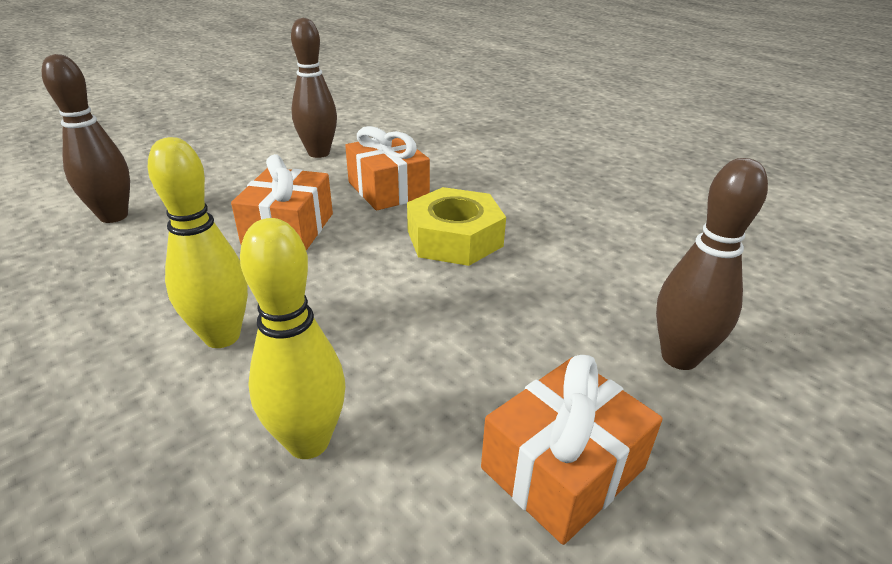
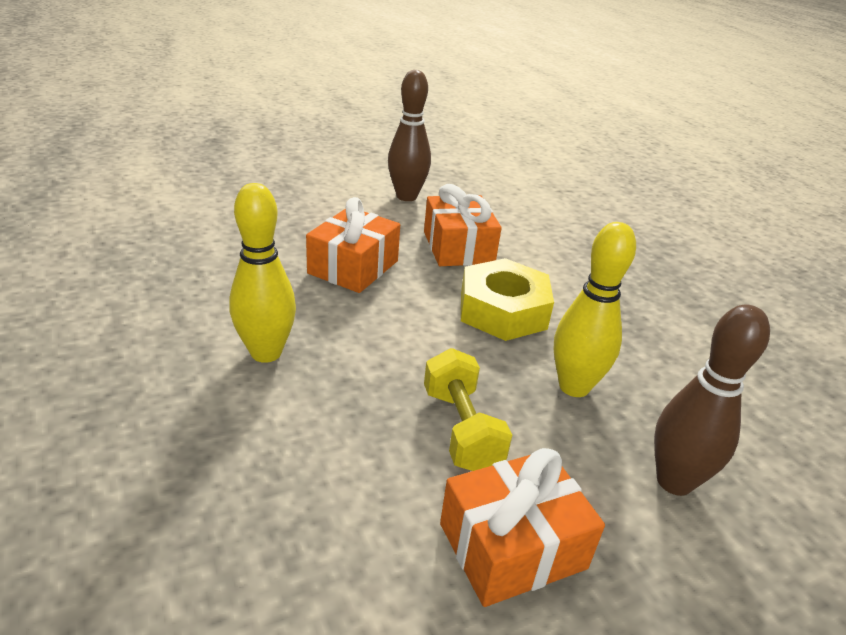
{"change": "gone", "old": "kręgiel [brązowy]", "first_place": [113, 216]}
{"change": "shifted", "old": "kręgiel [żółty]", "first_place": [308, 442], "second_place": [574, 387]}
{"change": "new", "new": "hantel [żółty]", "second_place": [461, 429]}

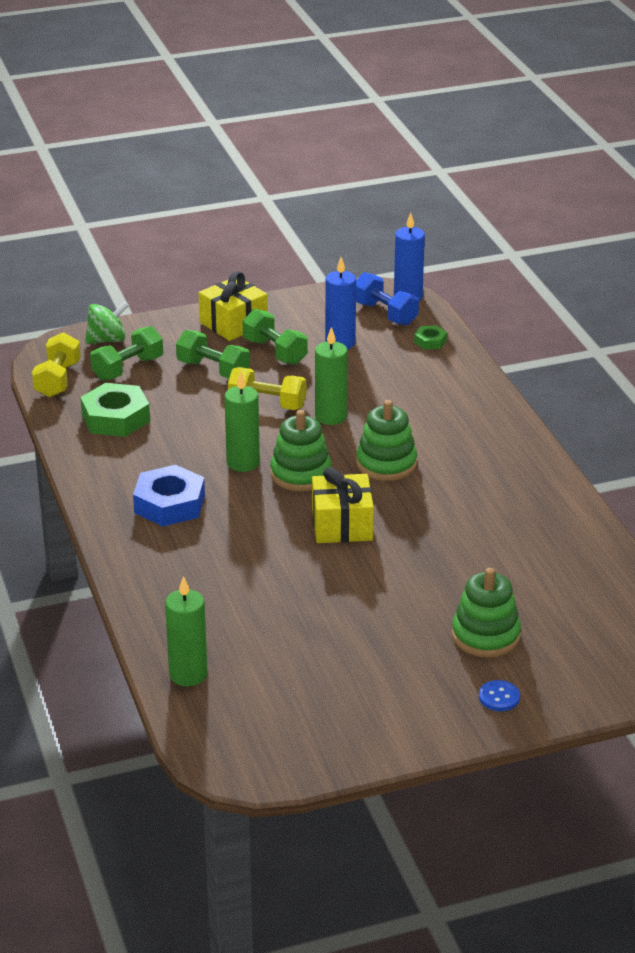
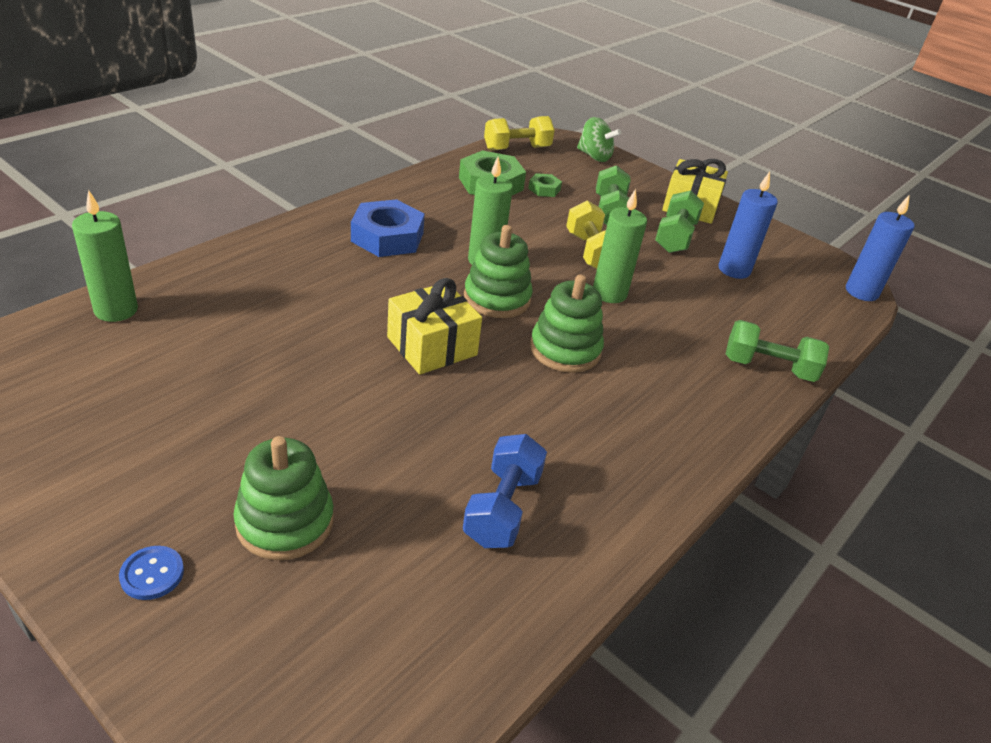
{"change": "shifted", "old": "hantel [zielony]", "first_place": [128, 368], "second_place": [768, 367]}
{"change": "shifted", "old": "hantel [niebieski]", "first_place": [385, 314], "second_place": [502, 508]}
{"change": "shifted", "old": "nakrętka [zielony]", "first_place": [430, 341], "second_place": [544, 189]}

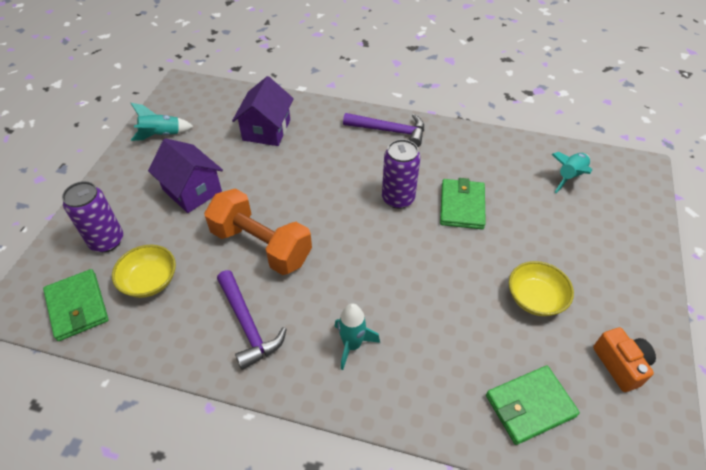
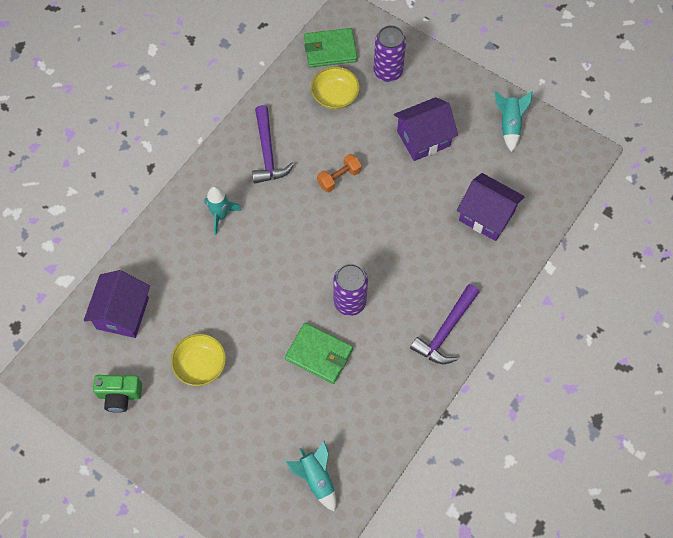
{"change": "scaled", "old": "hantel [pomarańczowy]", "first_place": [261, 246], "second_place": [339, 178], "factor": 0.49}
{"change": "rotated", "old": "młotek [fioletowy]", "first_place": [247, 325], "second_place": [267, 152], "degrees": -90}
{"change": "swapped", "old": "portfel [zielony]", "new": "domek [fioletowy]", "first_place": [530, 406], "second_place": [122, 313]}
{"change": "repainted", "old": "aparat fotograficzny [pomarańczowy]", "new": "aparat fotograficzny [zielony]", "first_place": [620, 365], "second_place": [120, 395]}

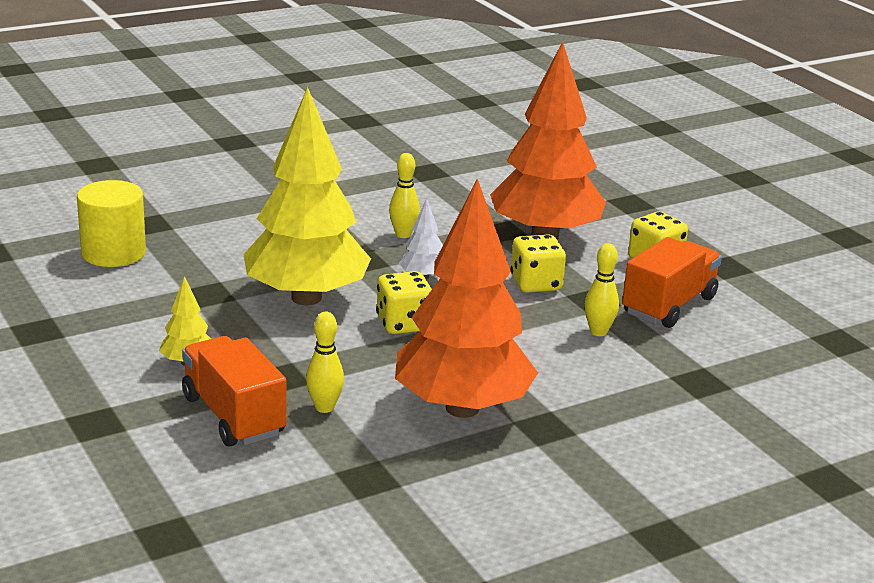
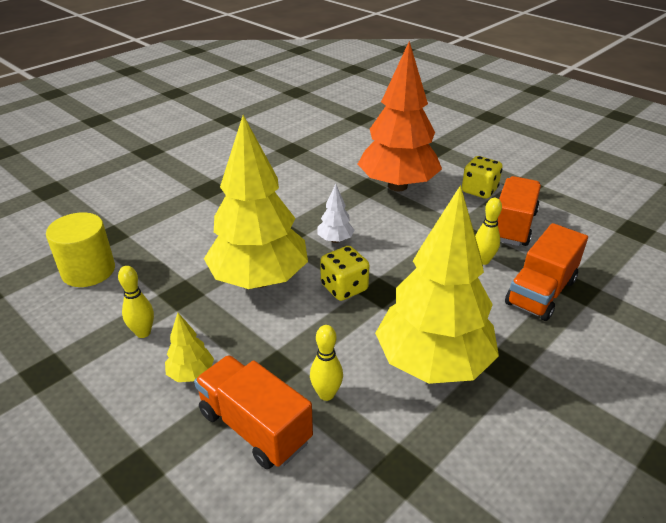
{"change": "shifted", "old": "kręgiel [żółty]", "first_place": [403, 234], "second_place": [143, 333]}
{"change": "repainted", "old": "drzewko [pomarańczowy]", "new": "drzewko [żółty]", "first_place": [462, 408], "second_place": [432, 363]}
{"change": "gone", "old": "kostka do gry [żółty]", "first_place": [536, 284]}
{"change": "new", "new": "ciężarówka [pomarańczowy]", "second_place": [540, 292]}

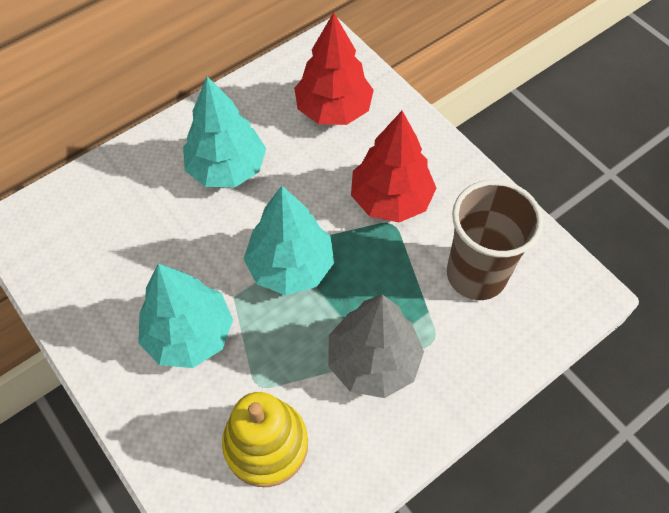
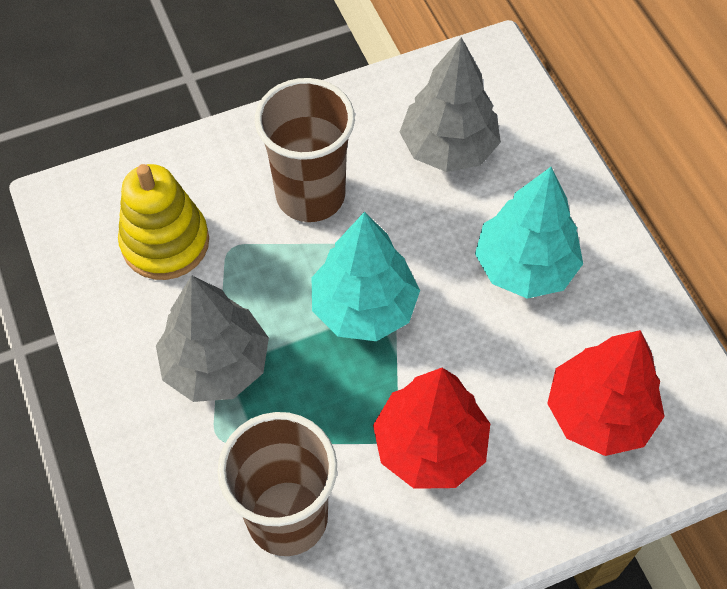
{"change": "swapped", "old": "drzewko [turkusowy]", "new": "szklanka [brązowy]", "first_place": [189, 334], "second_place": [310, 195]}
{"change": "new", "new": "drzewko [szary]", "second_place": [448, 148]}

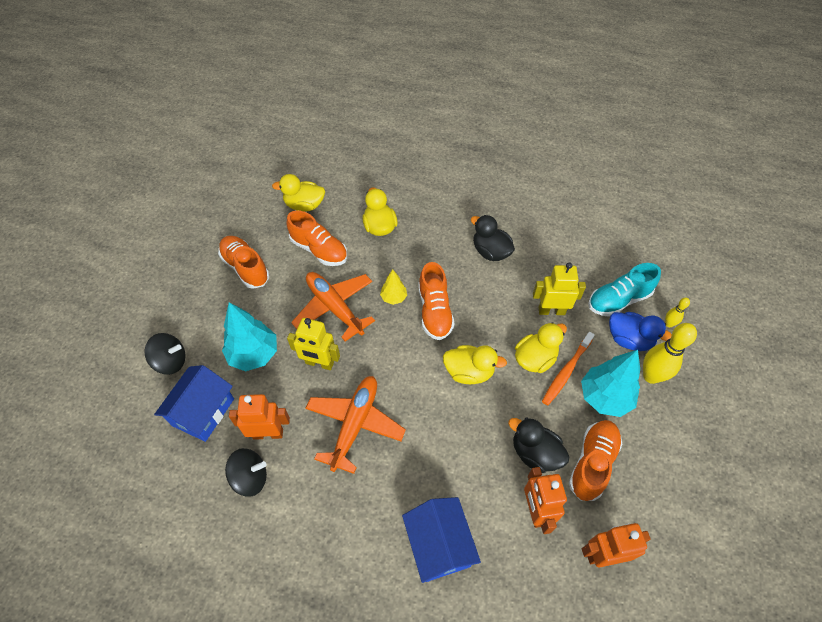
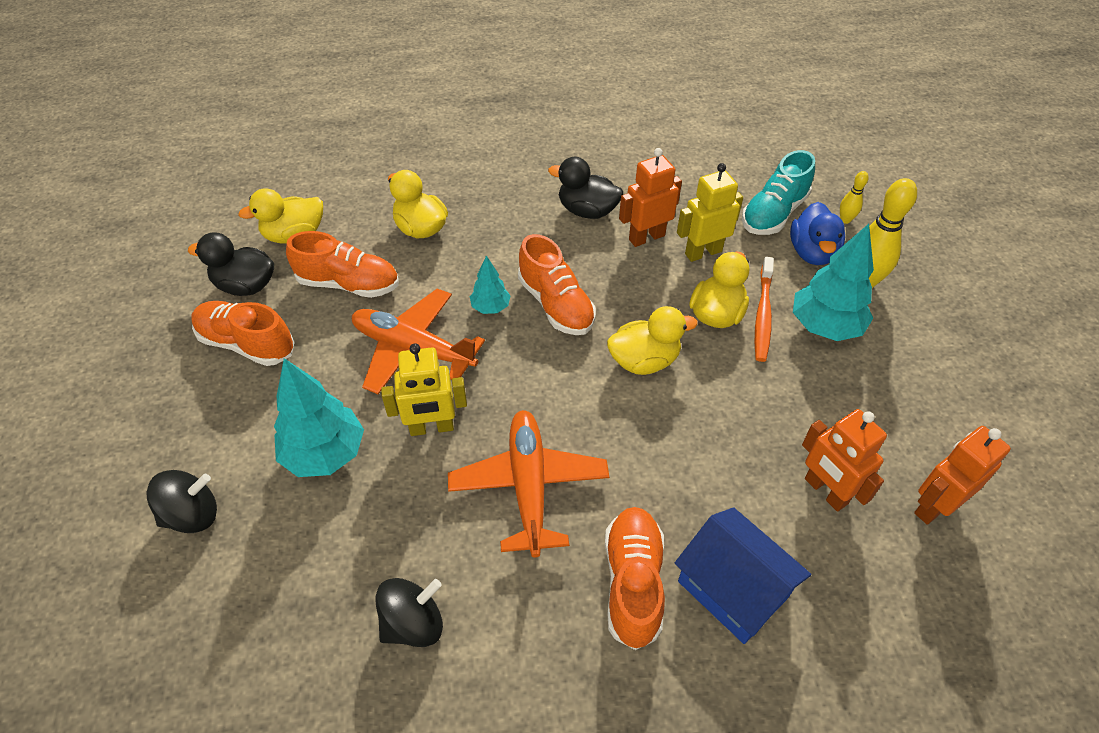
{"change": "gone", "old": "domek [niebieski]", "first_place": [203, 412]}
{"change": "shifted", "old": "robot [pomarańczowy]", "first_place": [268, 433], "second_place": [646, 237]}
{"change": "repainted", "old": "drzewko [żółty]", "new": "drzewko [turkusowy]", "first_place": [393, 298], "second_place": [490, 307]}
{"change": "shifted", "old": "kaczka [czarny]", "first_place": [535, 453], "second_place": [246, 286]}
{"change": "shifted", "old": "but [pomarańczowy]", "first_place": [592, 463], "second_place": [633, 583]}
{"change": "rotated", "old": "kaczka [niebieski]", "first_place": [629, 339], "second_place": [812, 252], "degrees": 90}

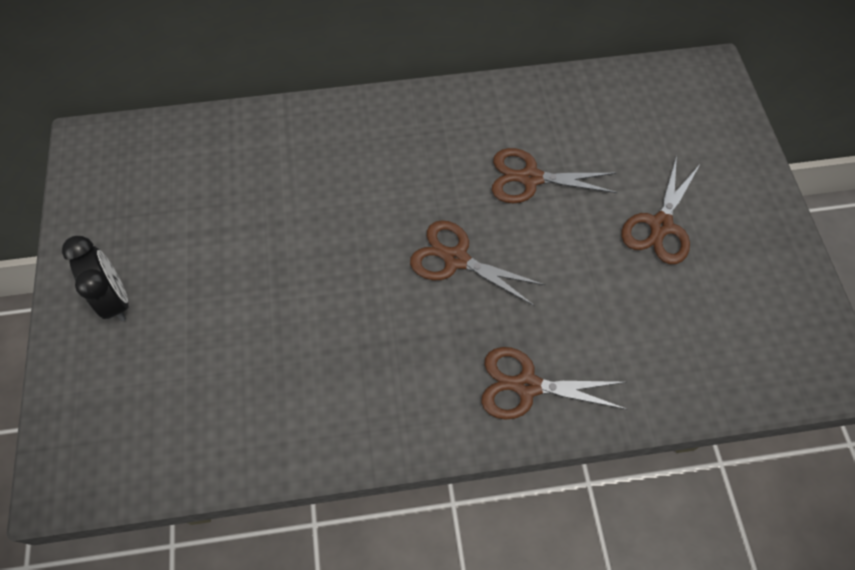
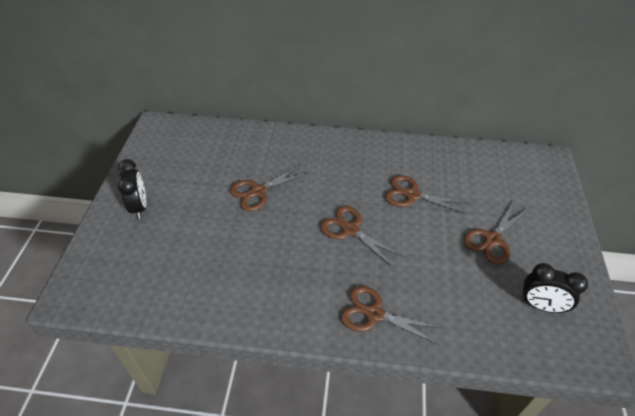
{"change": "new", "new": "nożyczki [brązowy]", "second_place": [258, 191]}
{"change": "new", "new": "budzik [czarny]", "second_place": [541, 306]}

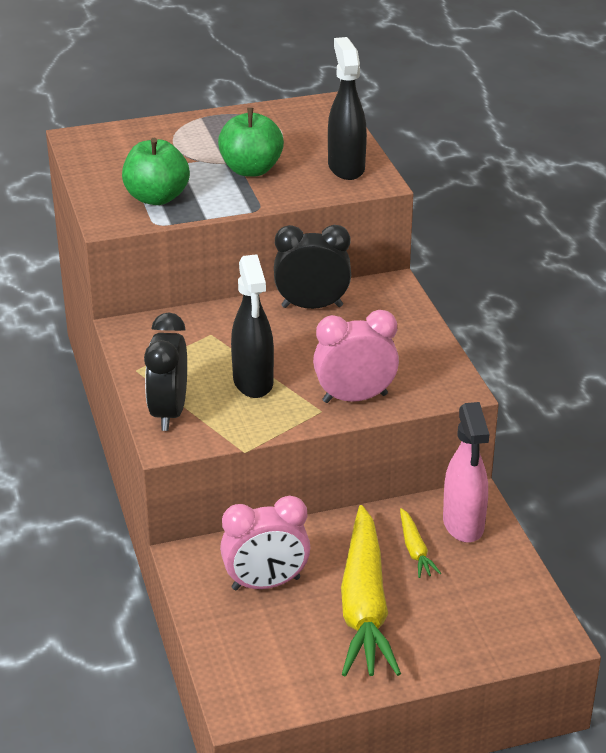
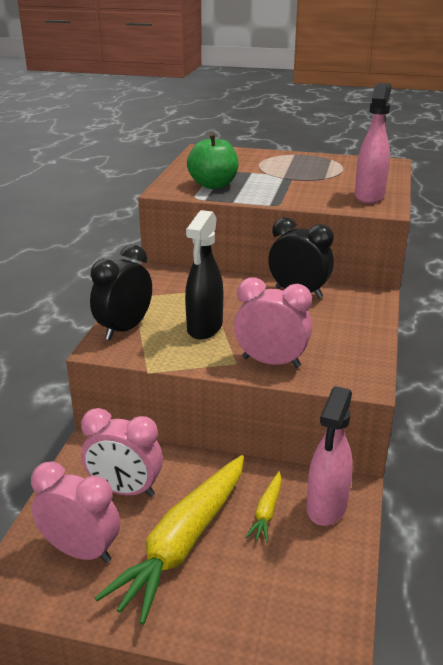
{"change": "gone", "old": "jabłko [zielony]", "first_place": [251, 170]}
{"change": "repainted", "old": "spryskiwacz [czarny]", "new": "spryskiwacz [różowy]", "first_place": [346, 168], "second_place": [369, 196]}
{"change": "new", "new": "budzik [różowy]", "second_place": [81, 551]}

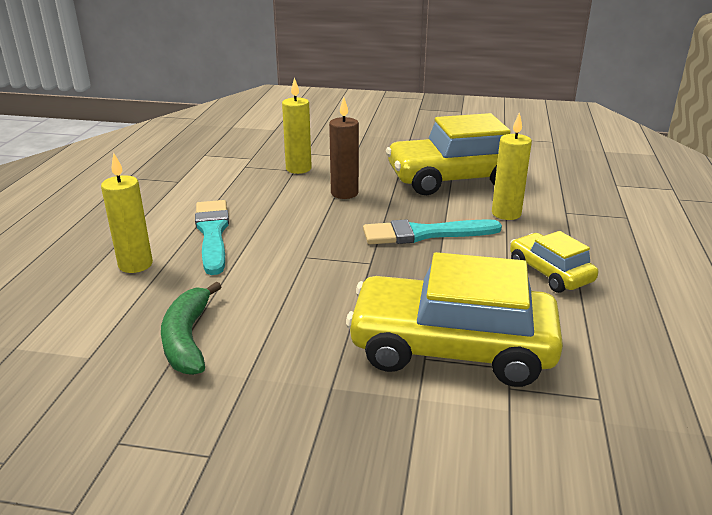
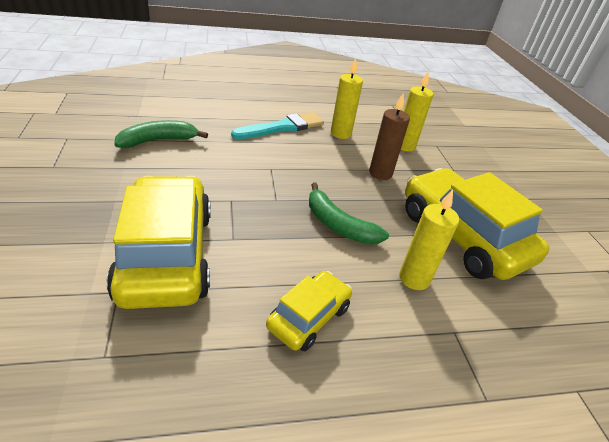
{"change": "shifted", "old": "świeca [żółty]", "first_place": [135, 265], "second_place": [340, 133]}
{"change": "swapped", "old": "pędzel [turkusowy]", "new": "banan [zielony]", "first_place": [425, 234], "second_place": [338, 225]}

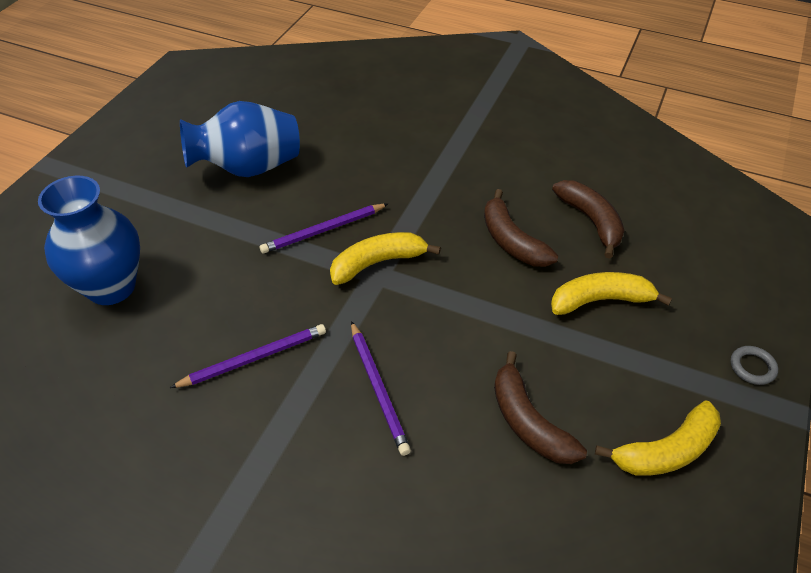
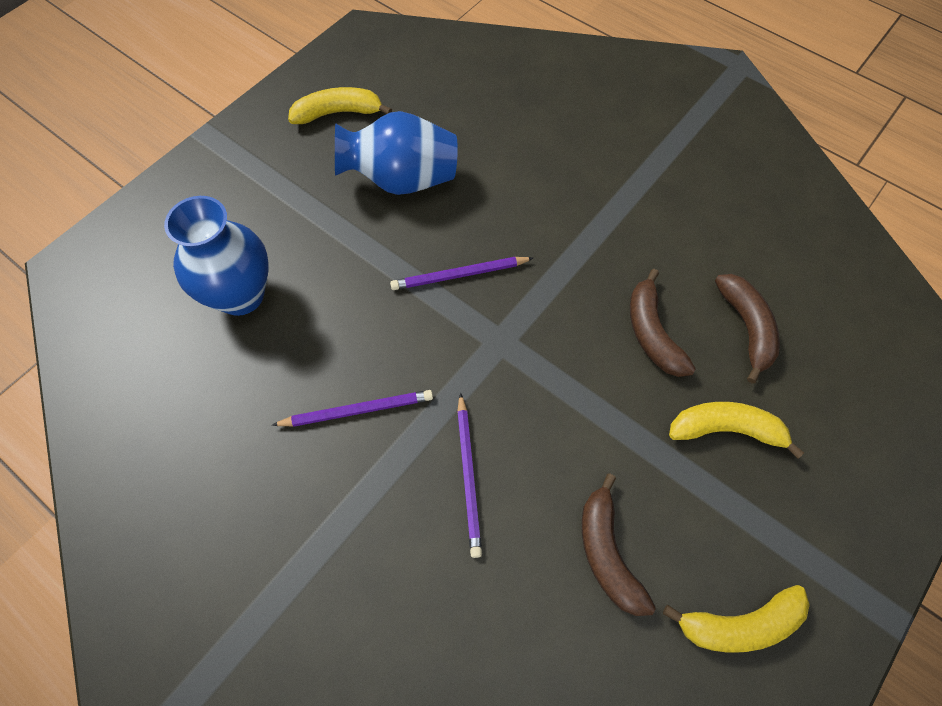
{"change": "shifted", "old": "banan [żółty]", "first_place": [377, 263], "second_place": [338, 113]}
{"change": "gone", "old": "pierścień [szary]", "first_place": [752, 367]}

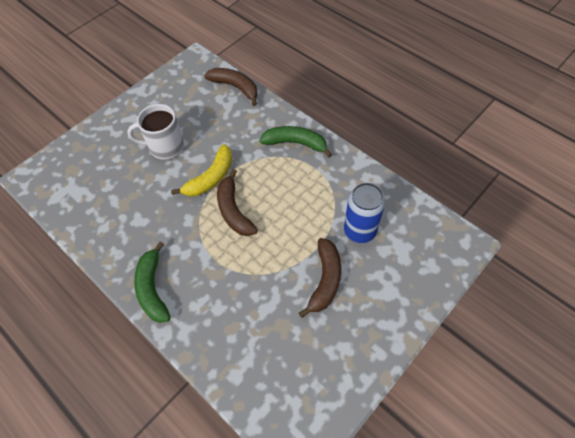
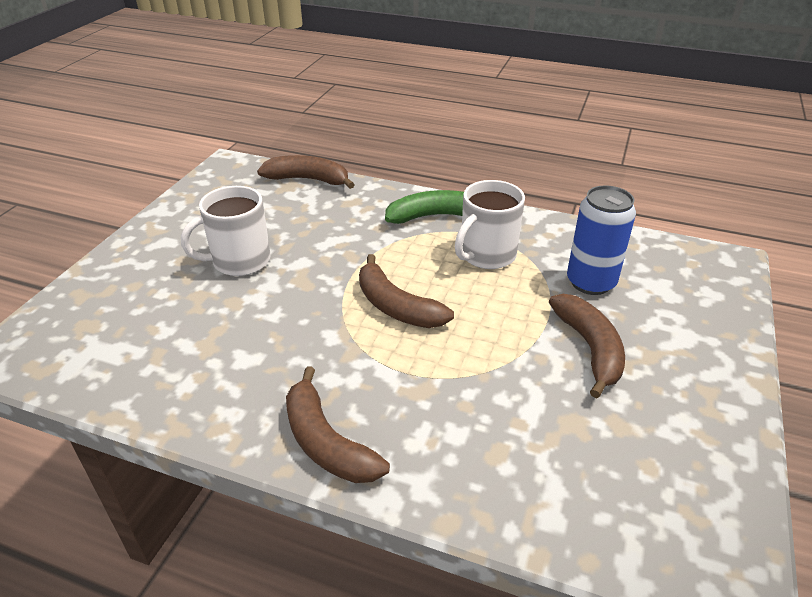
{"change": "repainted", "old": "banan [zielony]", "new": "banan [brązowy]", "first_place": [153, 288], "second_place": [326, 442]}
{"change": "gone", "old": "banan [żółty]", "first_place": [211, 178]}
{"change": "new", "new": "kubek [biały]", "second_place": [486, 255]}

